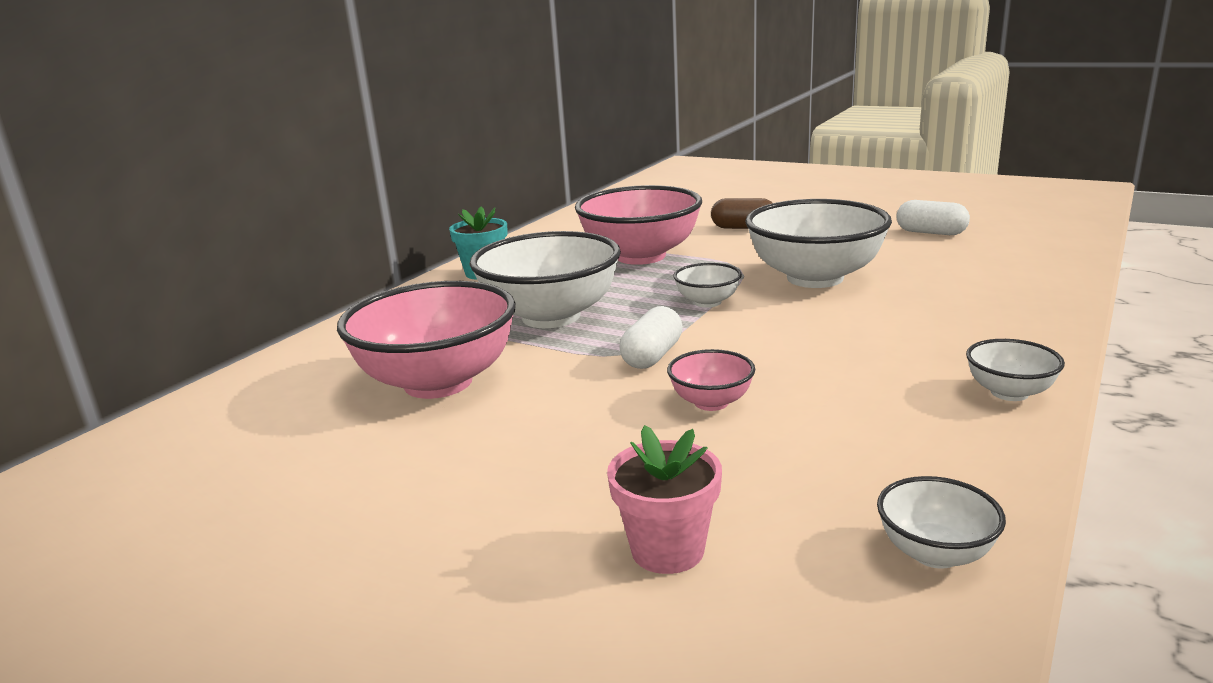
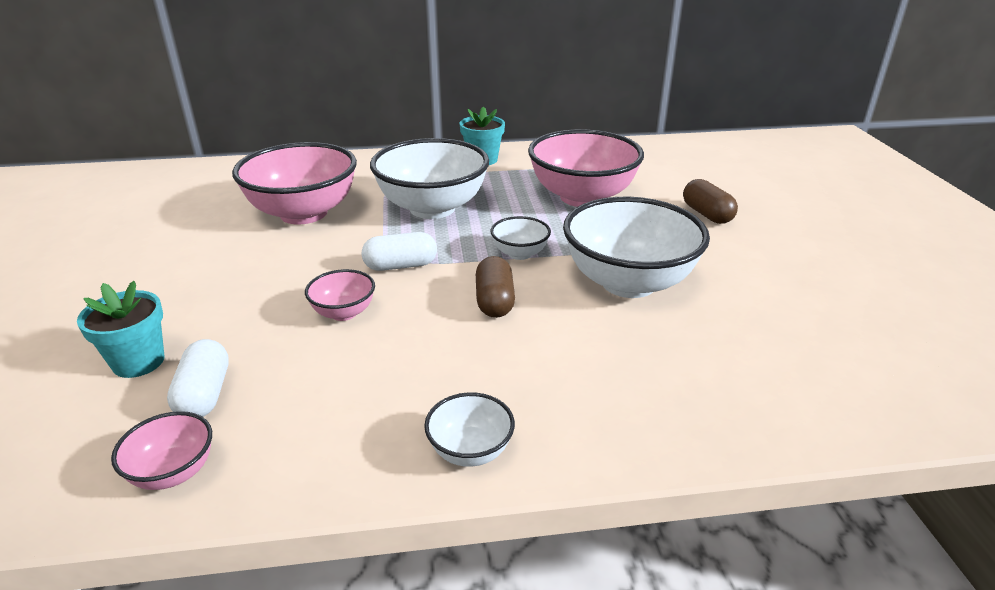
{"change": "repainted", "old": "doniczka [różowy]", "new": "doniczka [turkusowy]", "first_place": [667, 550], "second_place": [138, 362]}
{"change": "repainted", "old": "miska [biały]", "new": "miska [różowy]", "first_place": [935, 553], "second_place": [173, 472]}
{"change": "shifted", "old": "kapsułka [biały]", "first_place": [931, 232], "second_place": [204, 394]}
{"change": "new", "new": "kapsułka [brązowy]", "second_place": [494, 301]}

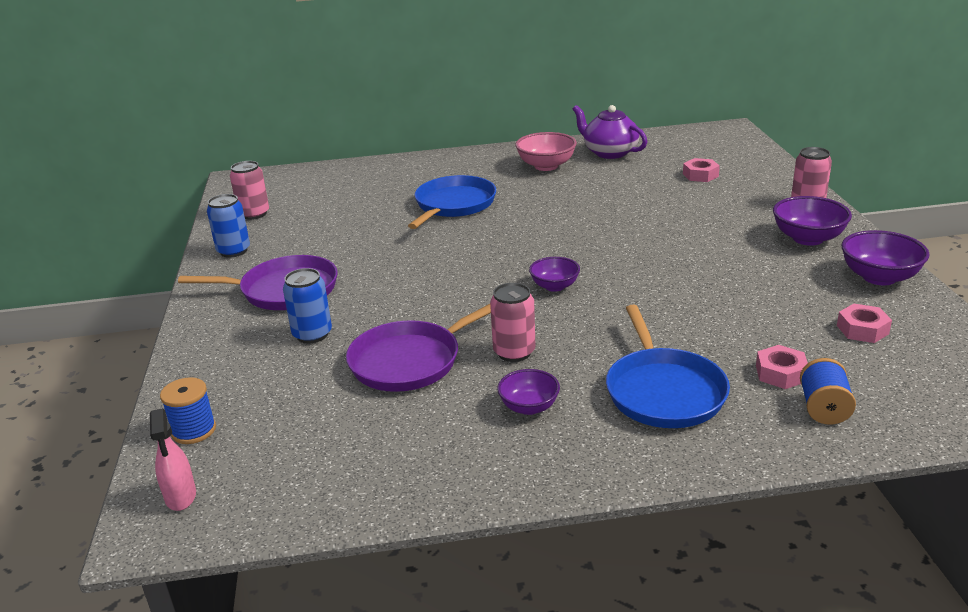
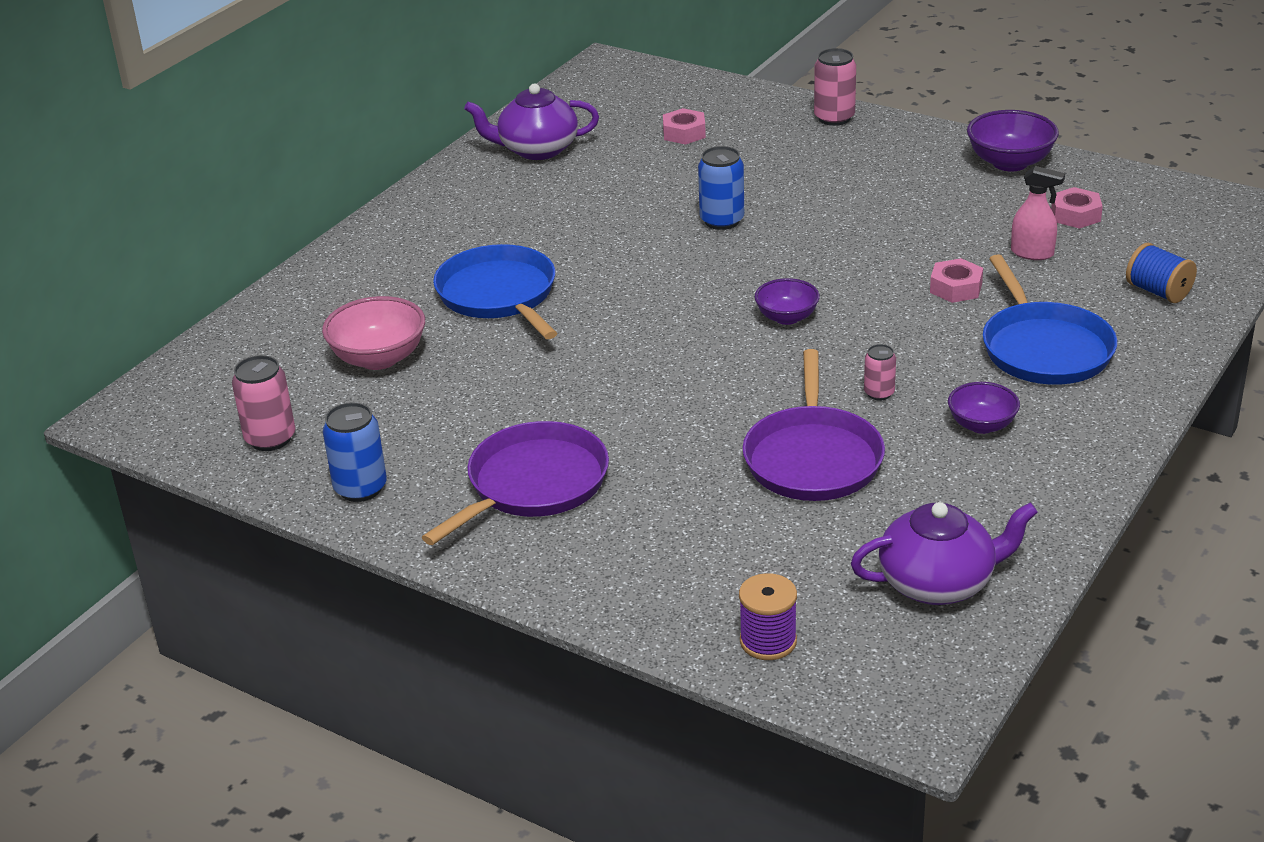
{"change": "shifted", "old": "spryskiwacz [różowy]", "first_place": [181, 497], "second_place": [1032, 253]}
{"change": "repainted", "old": "szpulka [niebieski]", "new": "szpulka [fioletowy]", "first_place": [194, 430], "second_place": [768, 641]}
{"change": "shifted", "old": "puszka [niebieski]", "first_place": [312, 334], "second_place": [722, 221]}
{"change": "scaled", "old": "puszka [różowy]", "first_place": [514, 352], "second_place": [879, 393], "factor": 0.59}
{"change": "shifted", "old": "miska [różowy]", "first_place": [546, 166], "second_place": [379, 358]}
{"change": "rotated", "old": "patelnia [niebieski]", "first_place": [663, 391], "second_place": [1044, 348], "degrees": 45}
{"change": "shifted", "old": "nakrętka [różowy]", "first_place": [781, 373], "second_place": [956, 288]}
{"change": "gone", "old": "miska [fioletowy]", "first_place": [807, 238]}
{"change": "new", "new": "imbryk [fioletowy]", "second_place": [938, 583]}

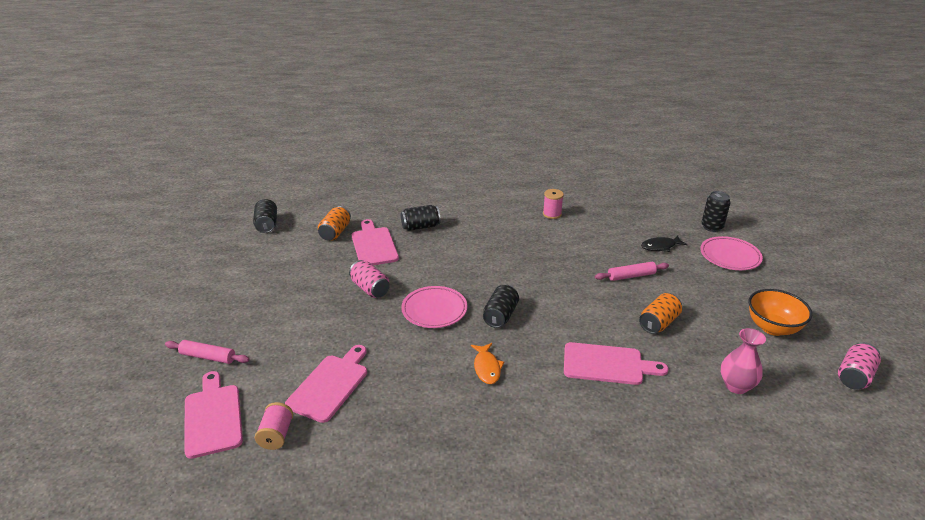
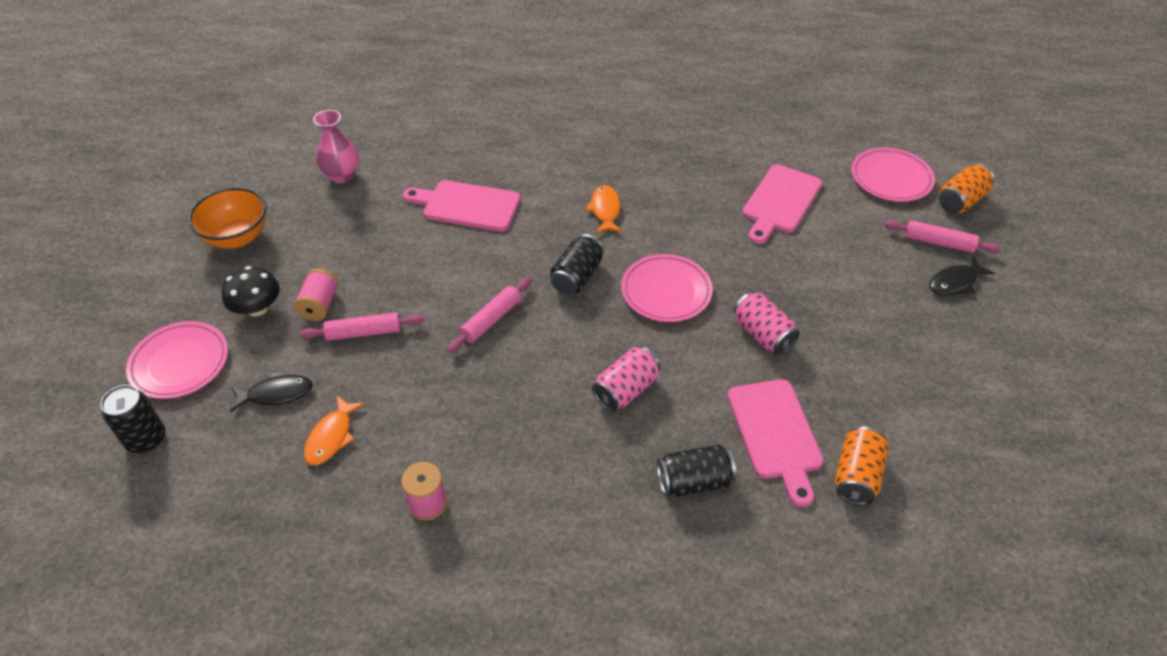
{"change": "swapped", "old": "deska do krojenia [różowy]", "new": "talerz [różowy]", "first_place": [213, 417], "second_place": [891, 178]}
{"change": "gone", "old": "puszka [czarny]", "first_place": [267, 224]}
{"change": "shifted", "old": "szpulka [różowy]", "first_place": [276, 435], "second_place": [319, 305]}
{"change": "shifted", "old": "puszka [pomarańczowy]", "first_place": [658, 323], "second_place": [960, 201]}
{"change": "shifted", "old": "puszka [różowy]", "first_place": [854, 376], "second_place": [626, 390]}
{"change": "new", "new": "grzyb [czarny]", "second_place": [257, 308]}
{"change": "new", "new": "ryba [pomarańczowy]", "second_place": [331, 437]}
{"change": "new", "new": "wałek do ciasta [różowy]", "second_place": [491, 320]}
{"change": "new", "new": "ryba [czarny]", "second_place": [955, 282]}

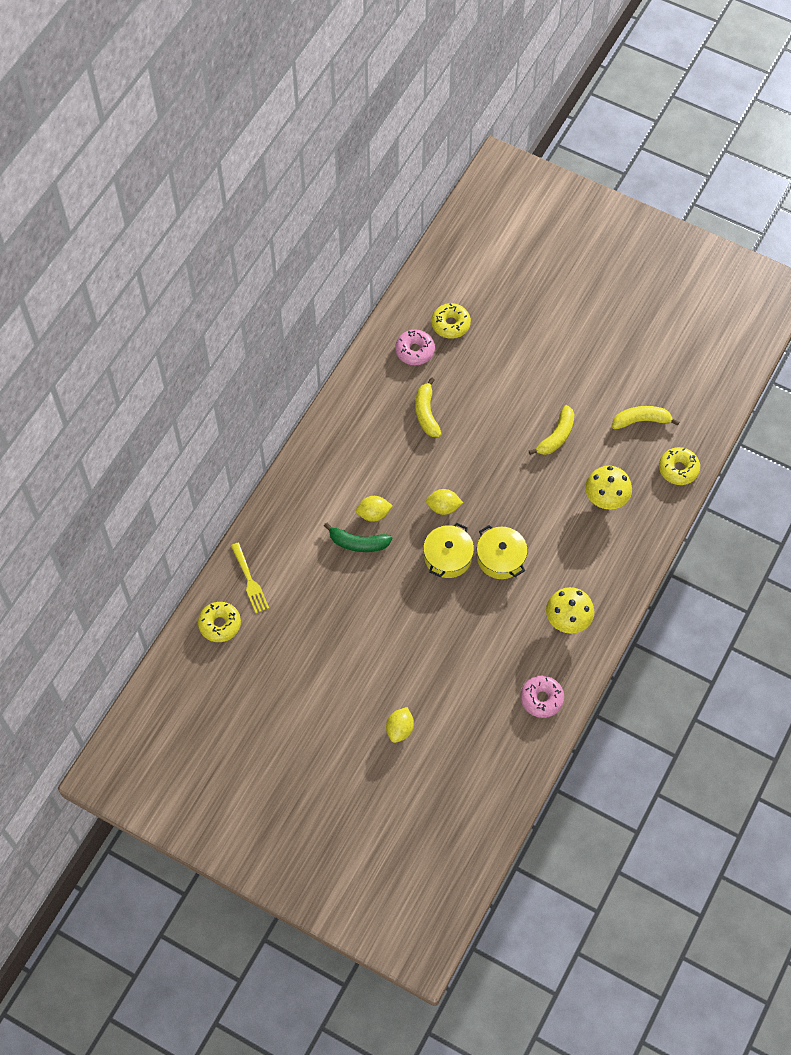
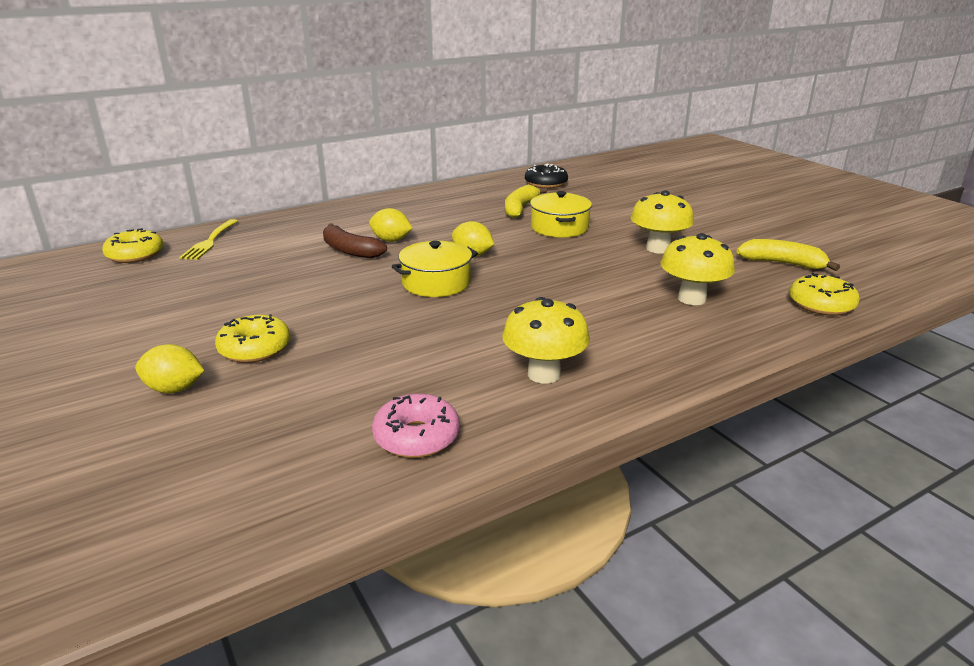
{"change": "repainted", "old": "banan [zielony]", "new": "banan [brązowy]", "first_place": [358, 543], "second_place": [350, 250]}
{"change": "rotated", "old": "cytryna [żółty]", "first_place": [400, 729], "second_place": [174, 389], "degrees": 45}
{"change": "repainted", "old": "donut [różowy]", "new": "donut [czarny]", "first_place": [415, 351], "second_place": [546, 184]}
{"change": "shifted", "old": "donut [żółty]", "first_place": [450, 324], "second_place": [255, 349]}
{"change": "shifted", "old": "garnek [żółty]", "first_place": [500, 558], "second_place": [559, 227]}
{"change": "swapped", "old": "banan [żółty]", "new": "grzyb [żółty]", "first_place": [556, 436], "second_place": [658, 248]}

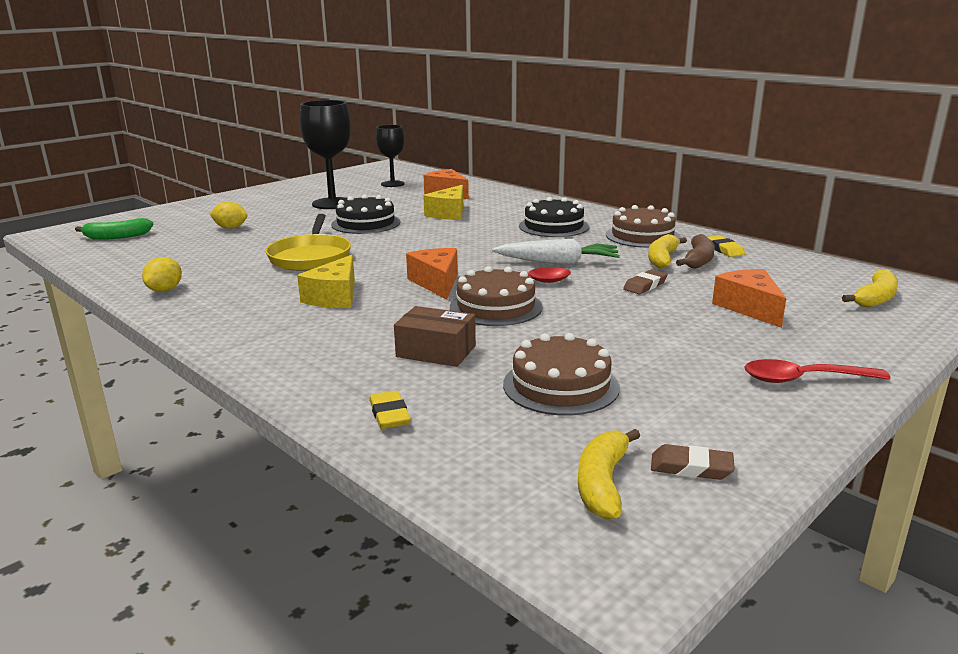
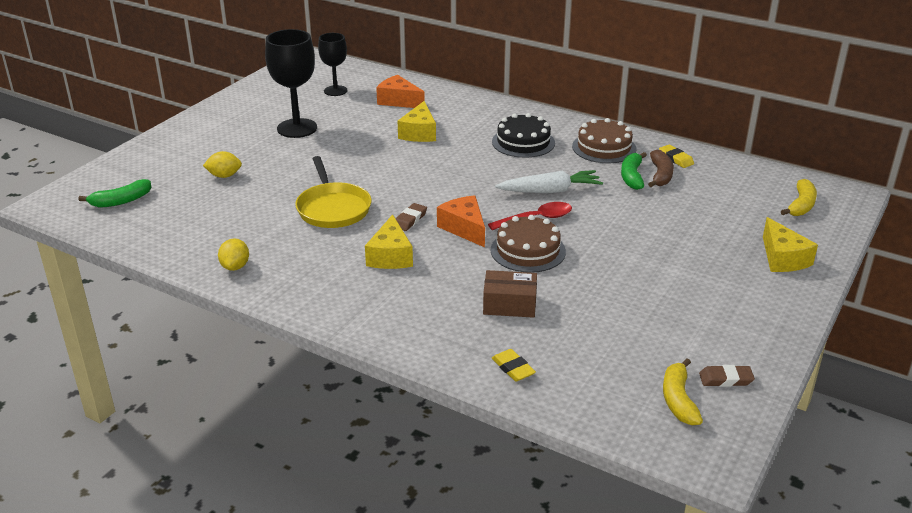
{"change": "gone", "old": "tort [czarny]", "first_place": [366, 223]}
{"change": "gone", "old": "tort [brązowy]", "first_place": [560, 385]}
{"change": "shifted", "old": "gumka do mazania [brązowy]", "first_place": [645, 285], "second_place": [410, 220]}
{"change": "repainted", "old": "banan [żółty]", "new": "banan [zielony]", "first_place": [662, 259], "second_place": [632, 177]}
{"change": "gone", "old": "ser [pomarańczowy]", "first_place": [749, 308]}
{"change": "gone", "old": "łyżka [czerwony]", "first_place": [803, 379]}
{"change": "new", "new": "ser [żółty]", "second_place": [782, 258]}

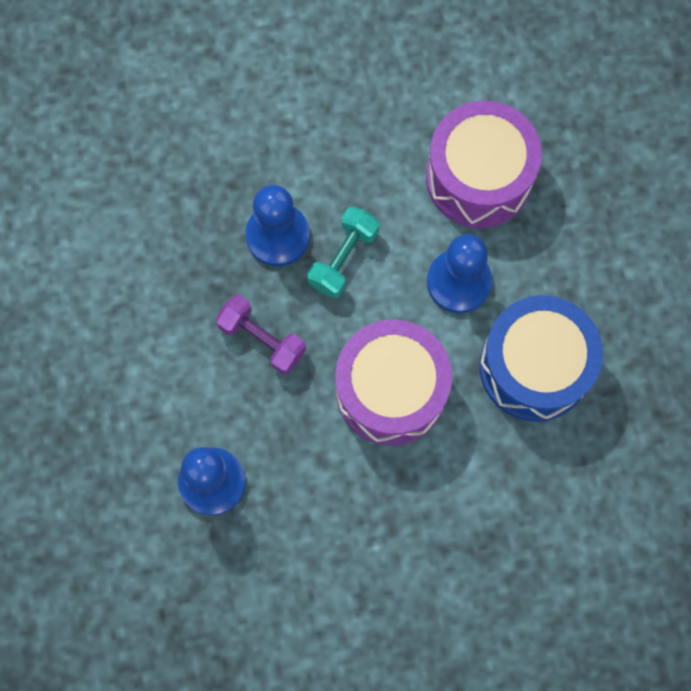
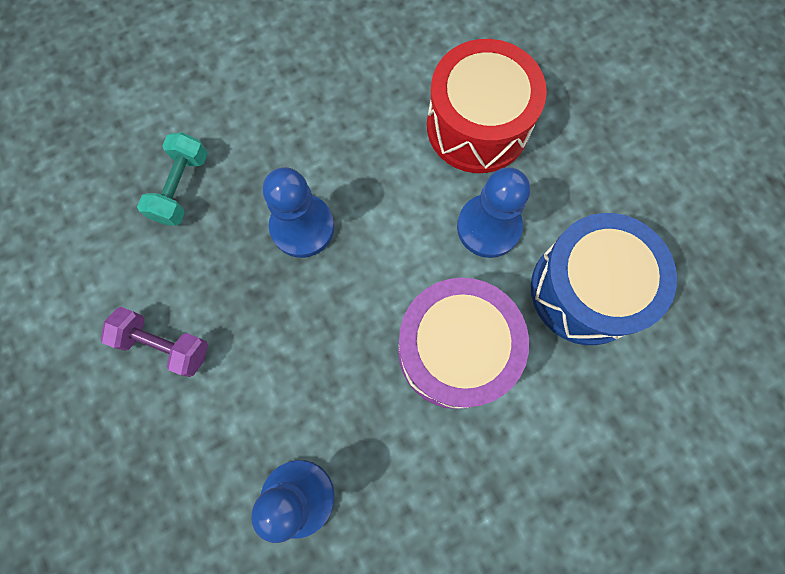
{"change": "shifted", "old": "hantel [fioletowy]", "first_place": [262, 339], "second_place": [164, 345]}
{"change": "shifted", "old": "hantel [turkusowy]", "first_place": [343, 258], "second_place": [181, 187]}
{"change": "repainted", "old": "bęben [fioletowy]", "new": "bęben [czerwony]", "first_place": [478, 177], "second_place": [477, 126]}

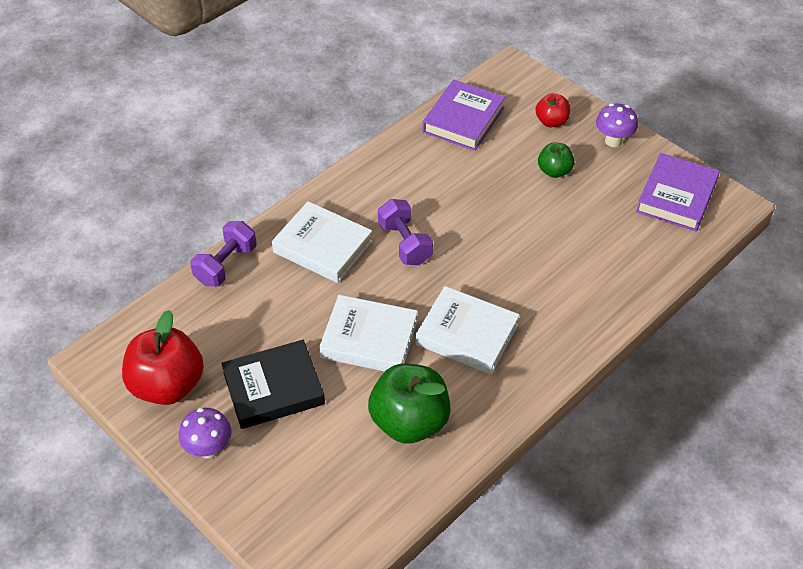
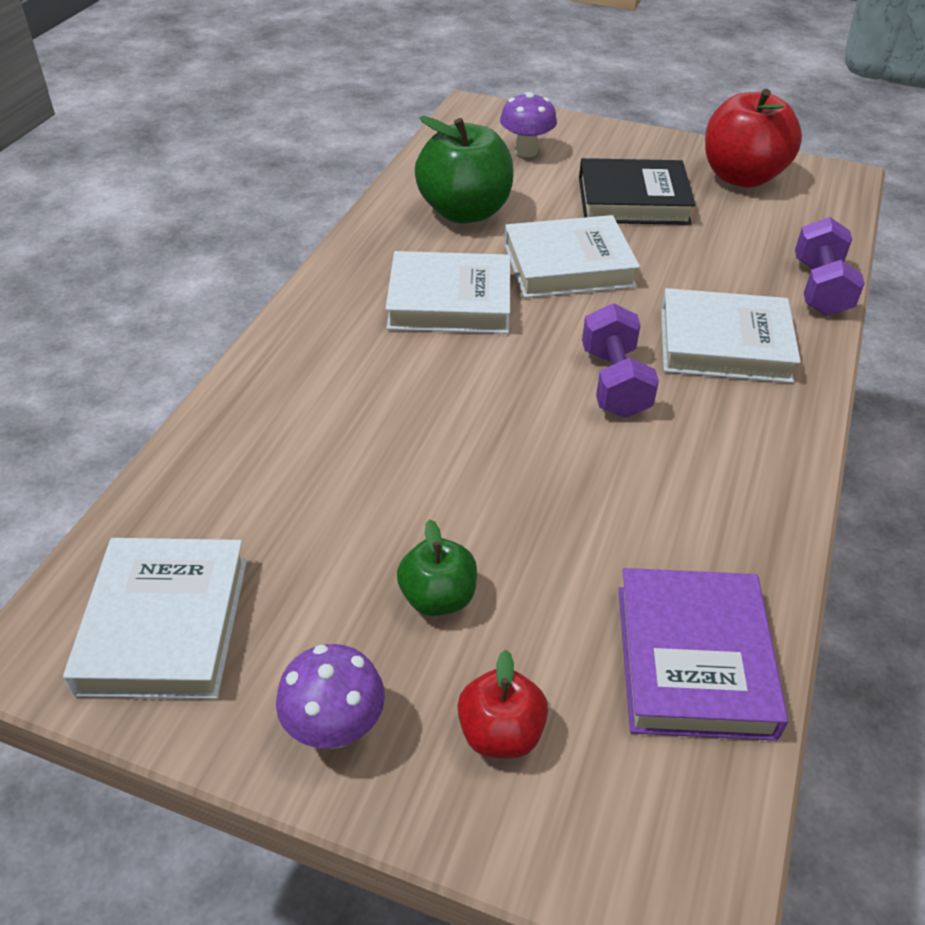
{"change": "shifted", "old": "grzyb [fioletowy]", "first_place": [209, 449], "second_place": [526, 151]}
{"change": "rotated", "old": "książka [czarny]", "first_place": [273, 388], "second_place": [633, 200], "degrees": 45}
{"change": "rotated", "old": "hantel [fioletowy]", "first_place": [404, 243], "second_place": [614, 383], "degrees": 45}
{"change": "repainted", "old": "książka [fioletowy]", "new": "książka [biały]", "first_place": [676, 197], "second_place": [165, 625]}

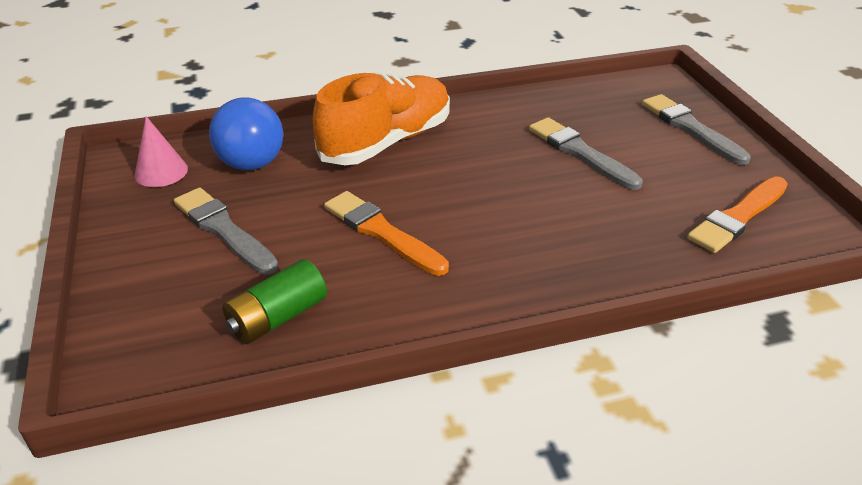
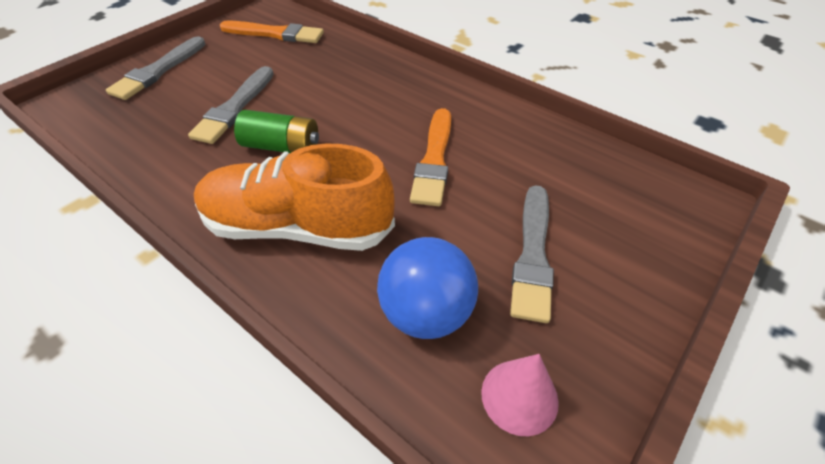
{"change": "shifted", "old": "bateria [zielony]", "first_place": [277, 317], "second_place": [281, 147]}

